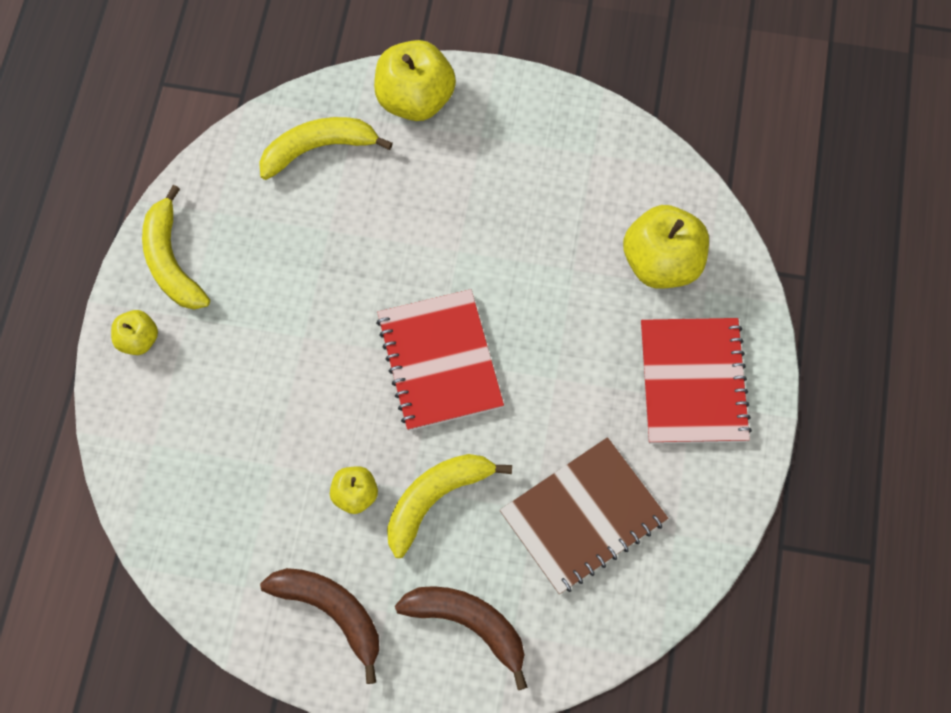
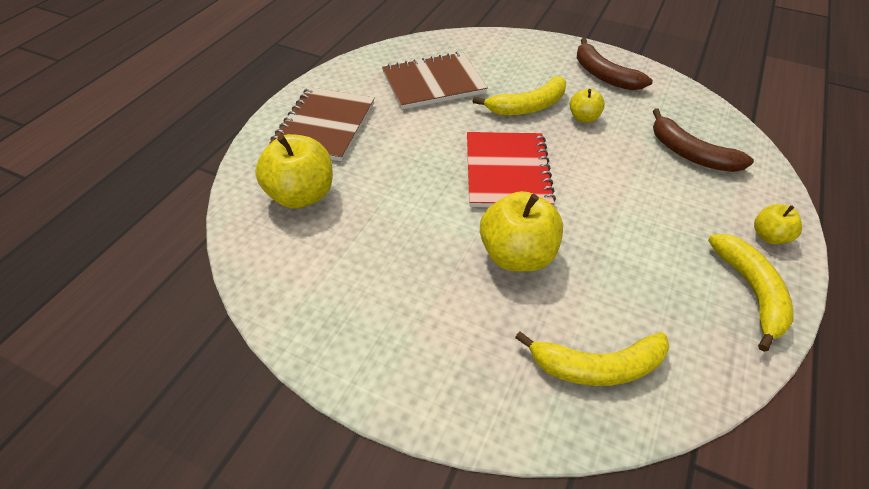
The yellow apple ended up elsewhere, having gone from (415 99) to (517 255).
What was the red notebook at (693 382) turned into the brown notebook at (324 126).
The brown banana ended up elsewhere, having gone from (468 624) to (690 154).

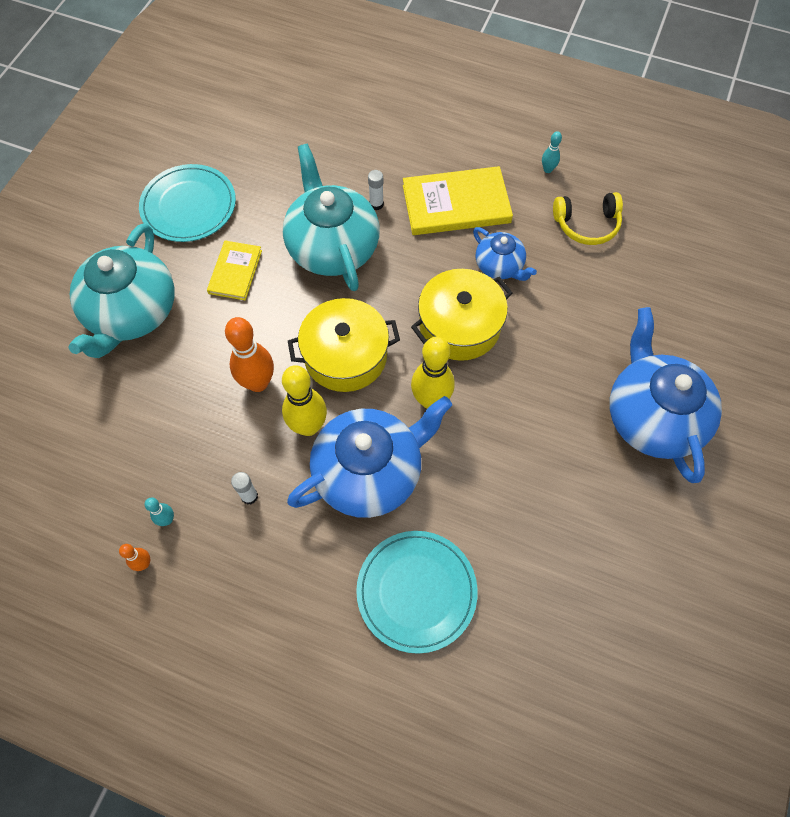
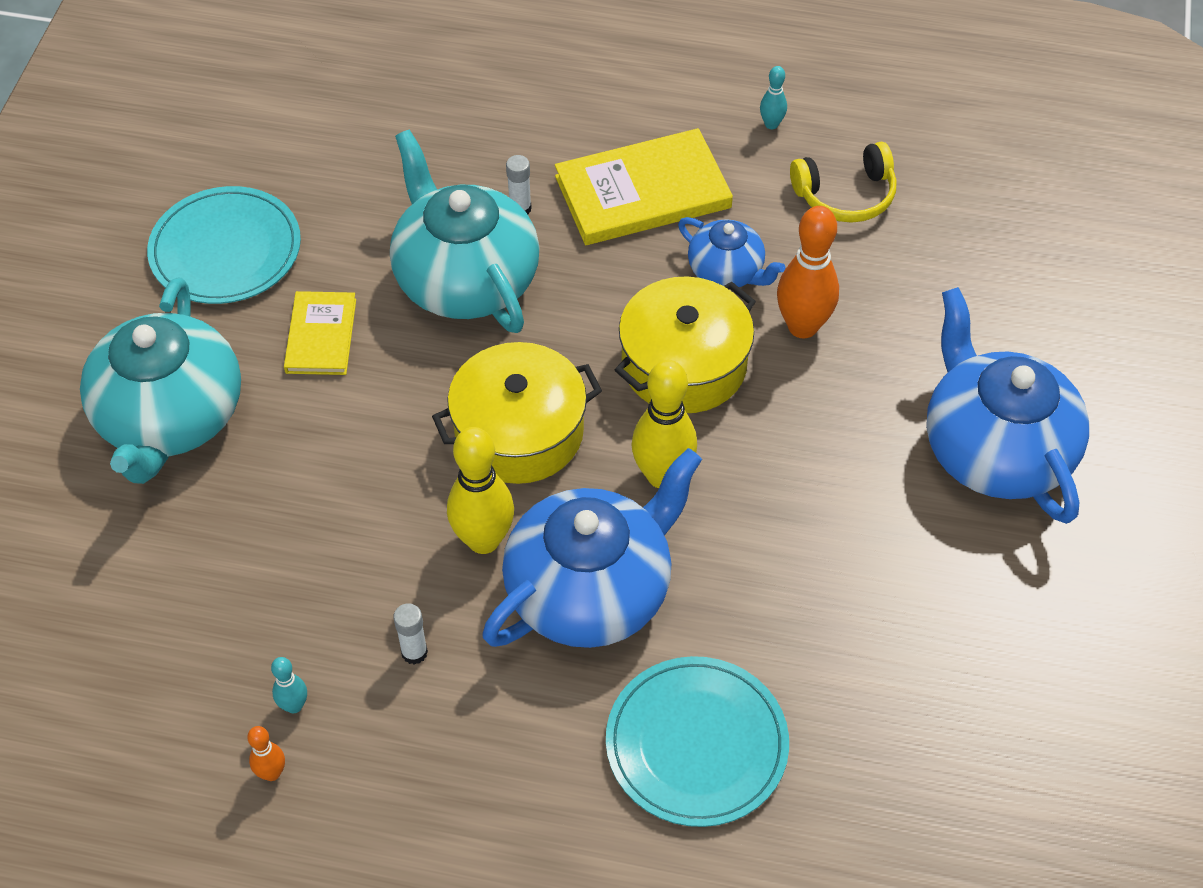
The orange bowling pin ended up elsewhere, having gone from (258 383) to (802 326).

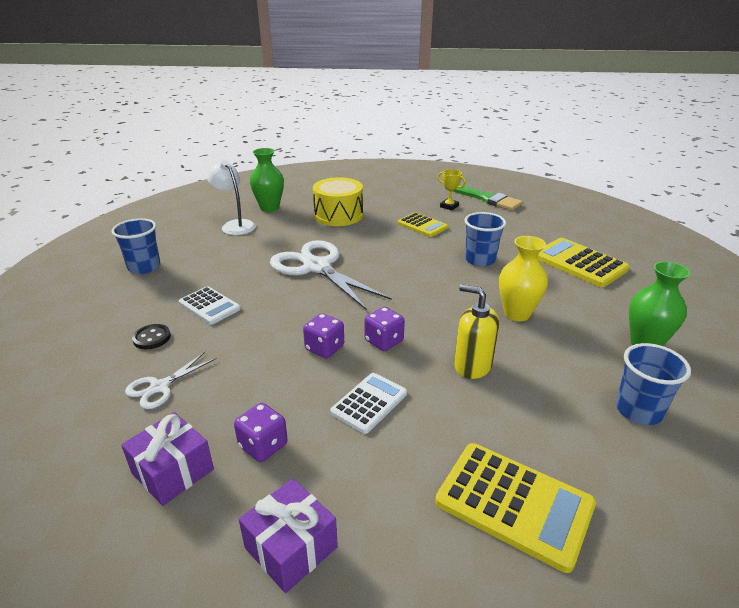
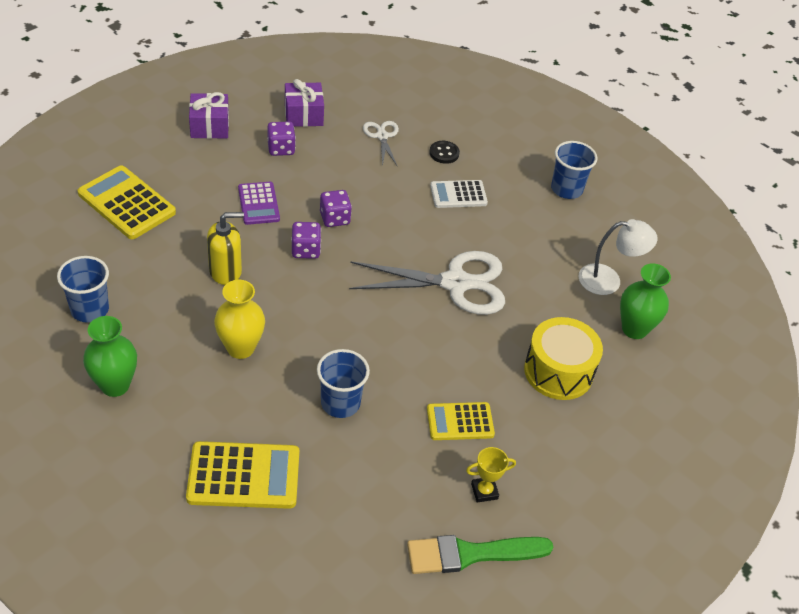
What was the white calculator at (369 403) turned into the purple calculator at (258 204).
The yellow calculator at (514 504) ended up facing another way, 60 degrees clockwise from before.

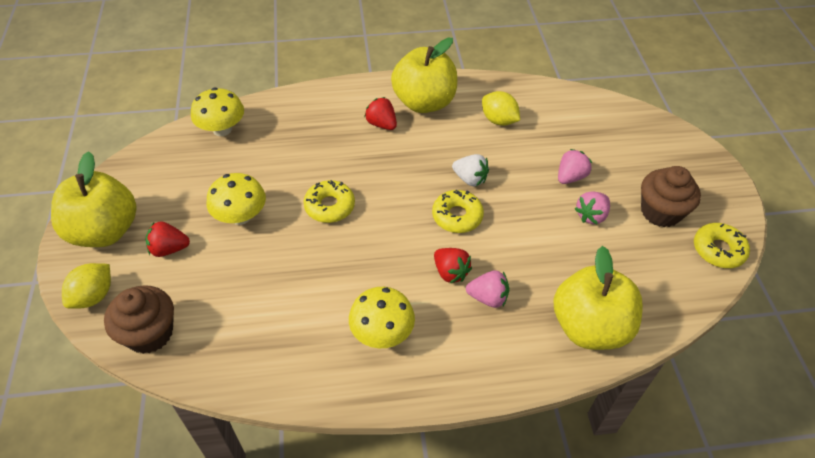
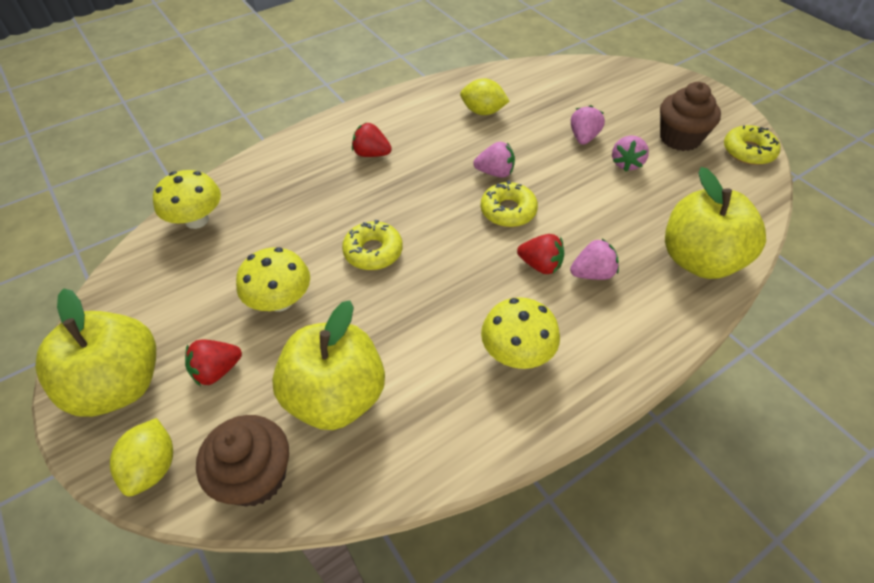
The yellow apple ended up elsewhere, having gone from (424 102) to (336 397).
What was the white strawberry at (470 179) turned into the pink strawberry at (495 172).

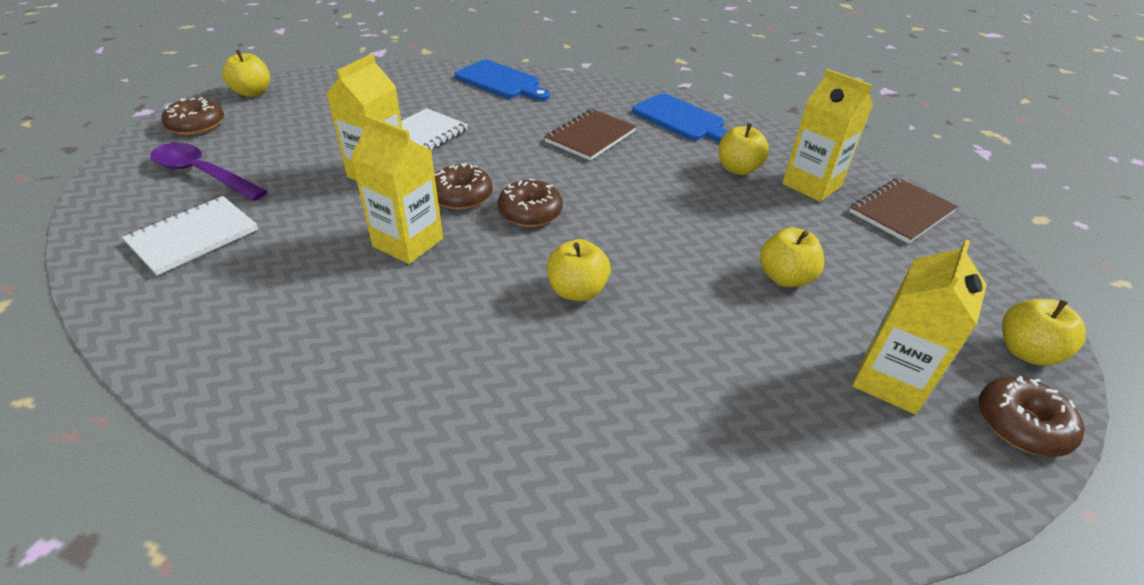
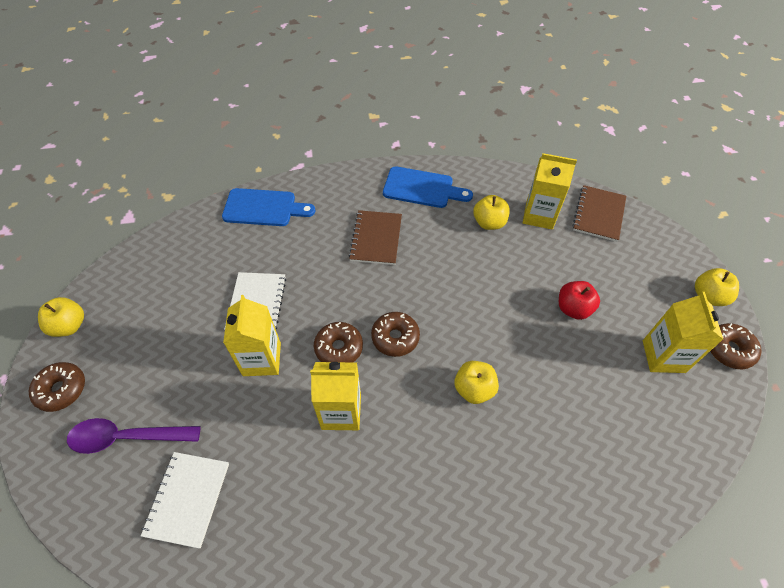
What was the yellow apple at (785 278) turned into the red apple at (573 308).

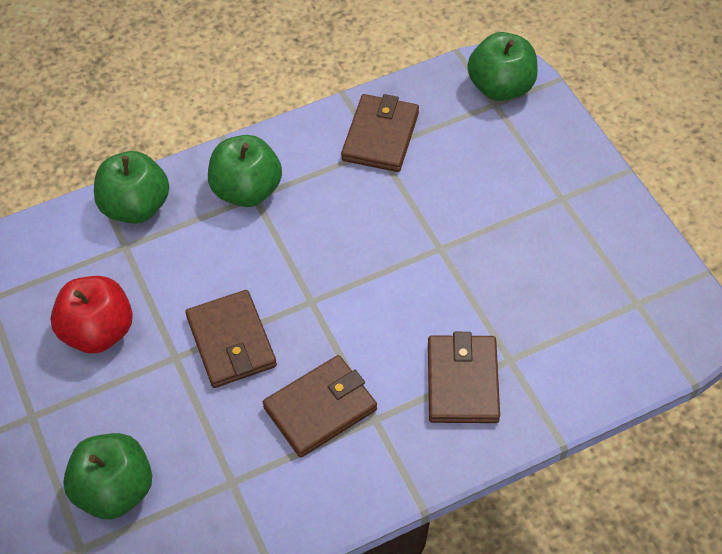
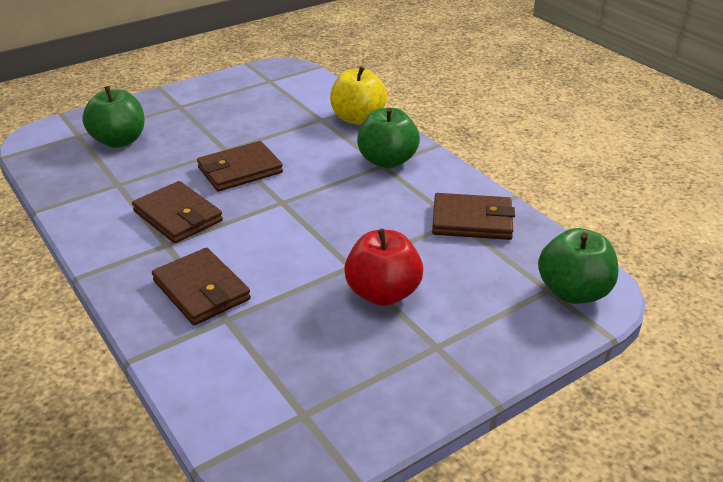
What was the green apple at (136 207) turned into the yellow apple at (358 118).
The red apple ended up elsewhere, having gone from (98 331) to (383 293).
The brown wallet at (462 382) ended up facing another way, 60 degrees clockwise from before.

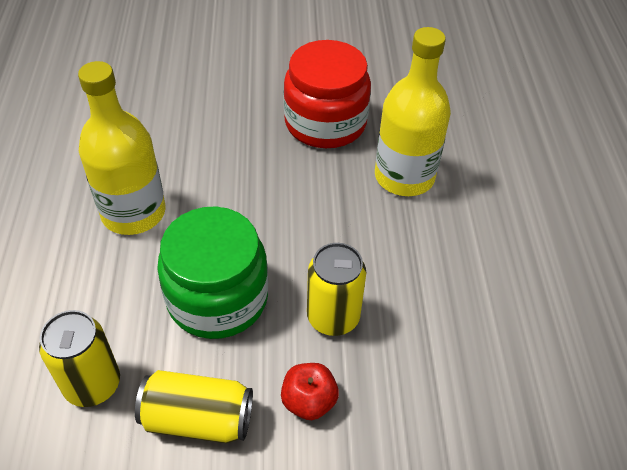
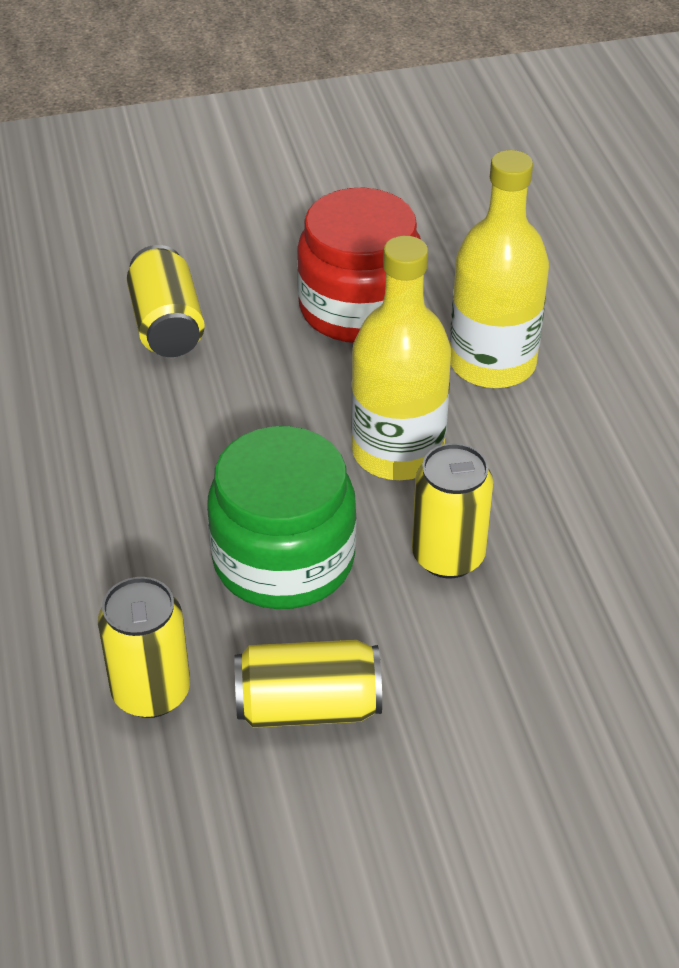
The yellow bottle ended up elsewhere, having gone from (133 213) to (397 452).
The second view lost the red apple at (309 401).
The second view gained the yellow can at (167 325).

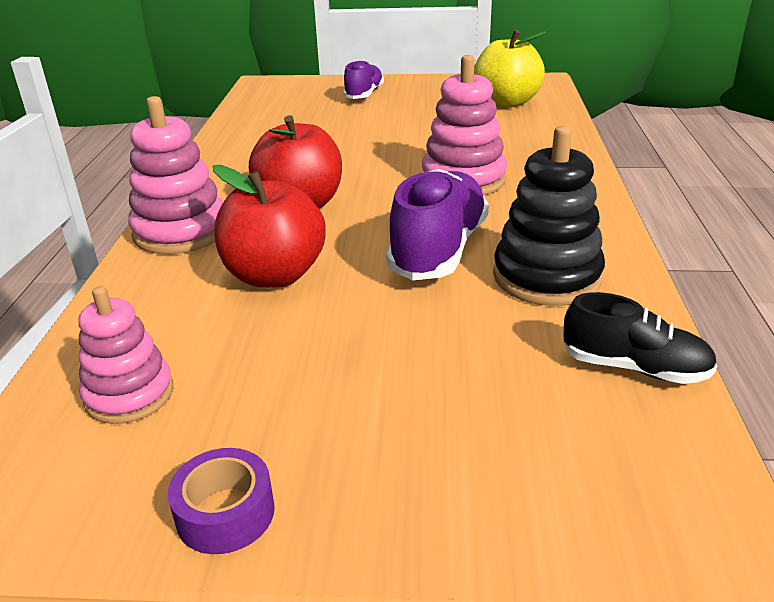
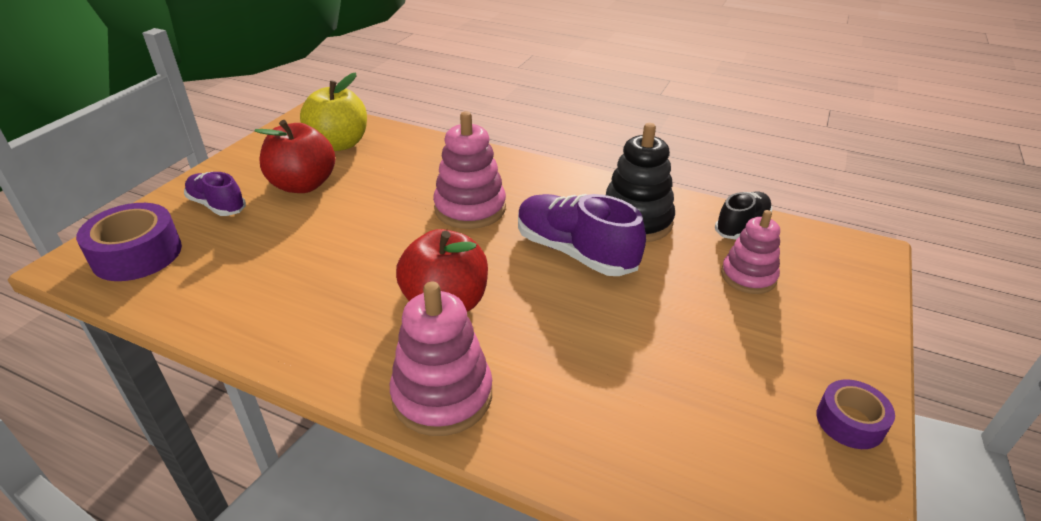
The red apple ended up elsewhere, having gone from (274 275) to (303 185).
The pink stacking toy ended up elsewhere, having gone from (129 394) to (748 276).
The second view gained the purple tape at (137 254).

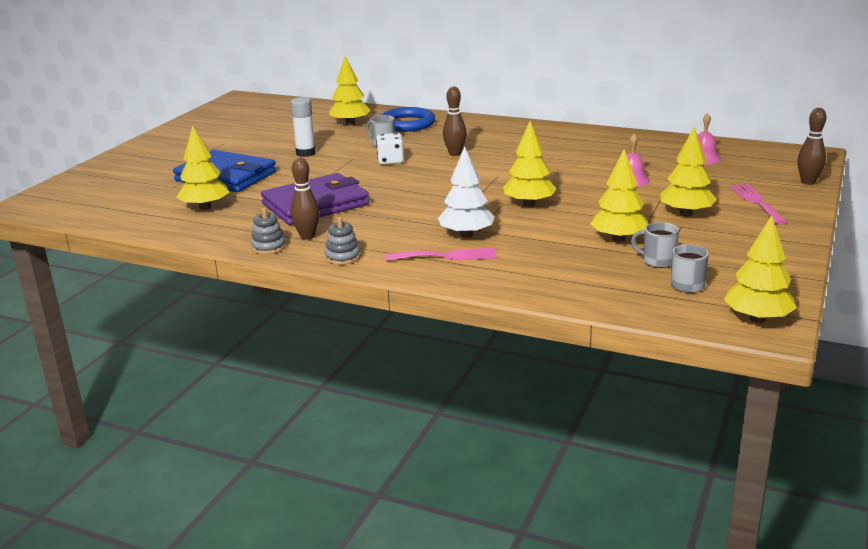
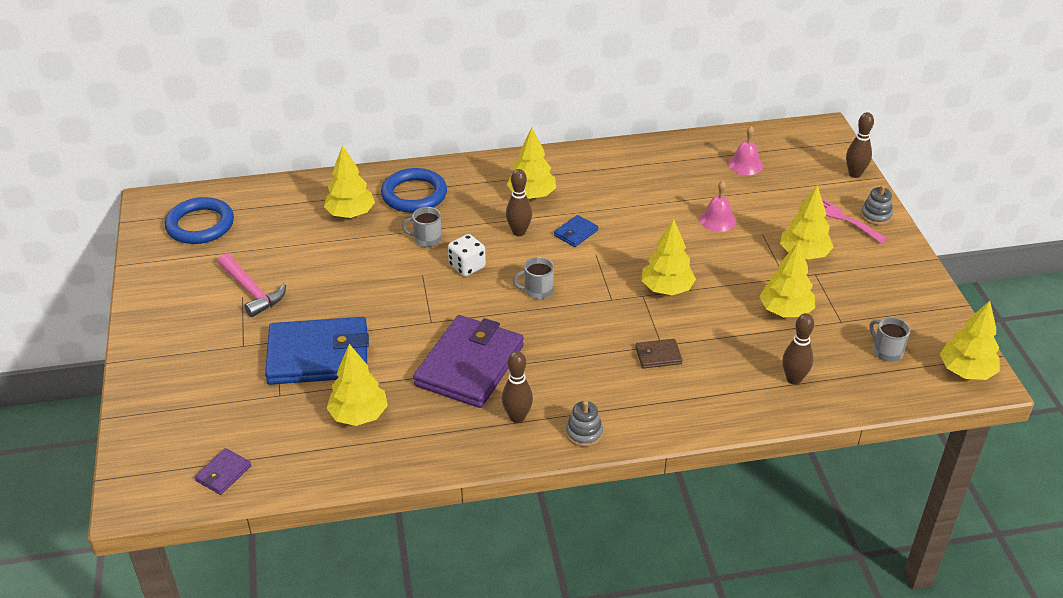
The second view lost the white glue stick at (305 153).
Where the white tree stood at (466 235), the brown wallet came to stand at (658 355).
The grey stacking toy ended up elsewhere, having gone from (268 247) to (876 216).
The grey mug ended up elsewhere, having gone from (657 261) to (537 290).
The second view lost the pink fork at (446 256).
The second view gained the yellow tree at (532 195).
The second view gained the blue ring at (200 225).
The second view gained the blue wallet at (576 233).
The second view gained the pink hammer at (251 291).
The second view gained the brown bowling pin at (793 379).
The second view gained the purple wallet at (223 473).

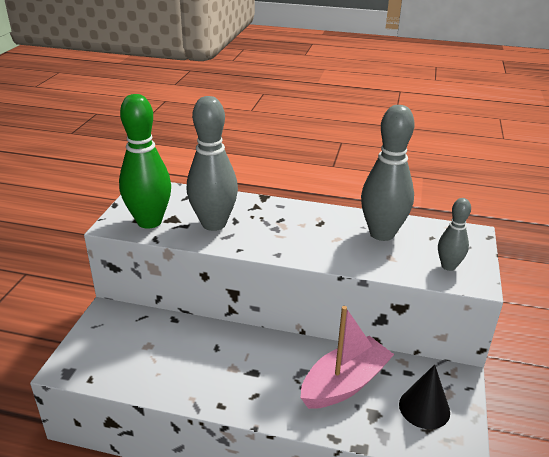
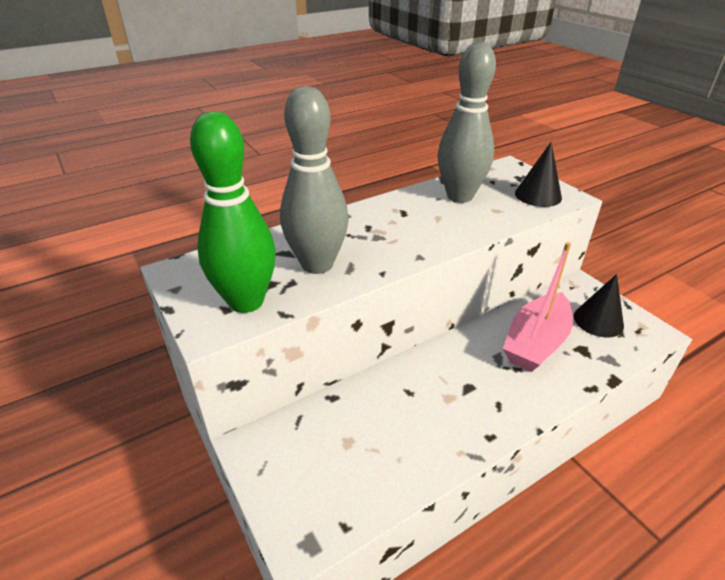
Where the grey bowling pin stood at (448 266), the black cone came to stand at (538 195).
The pink boat at (345 383) ended up facing another way, 150 degrees counterclockwise from before.

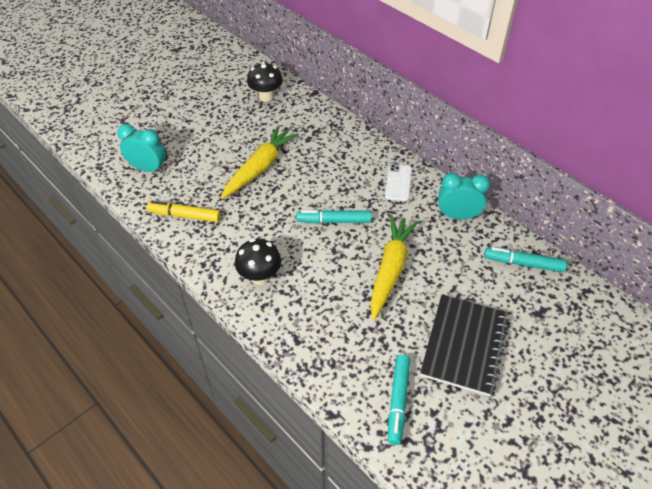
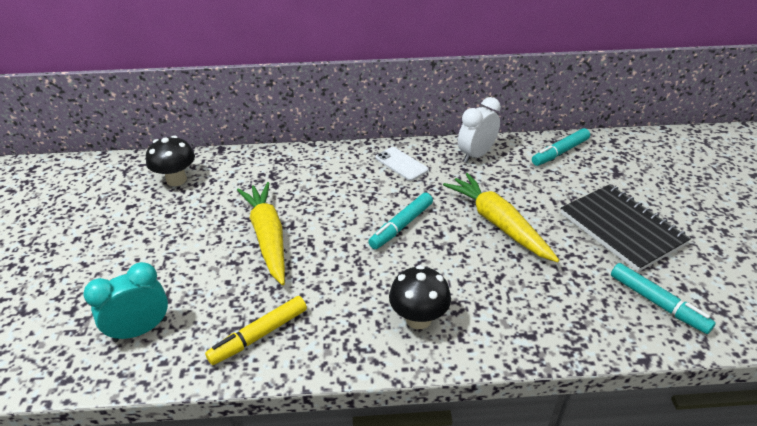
What was the turquoise clock at (457 216) turned into the white clock at (476 155).

